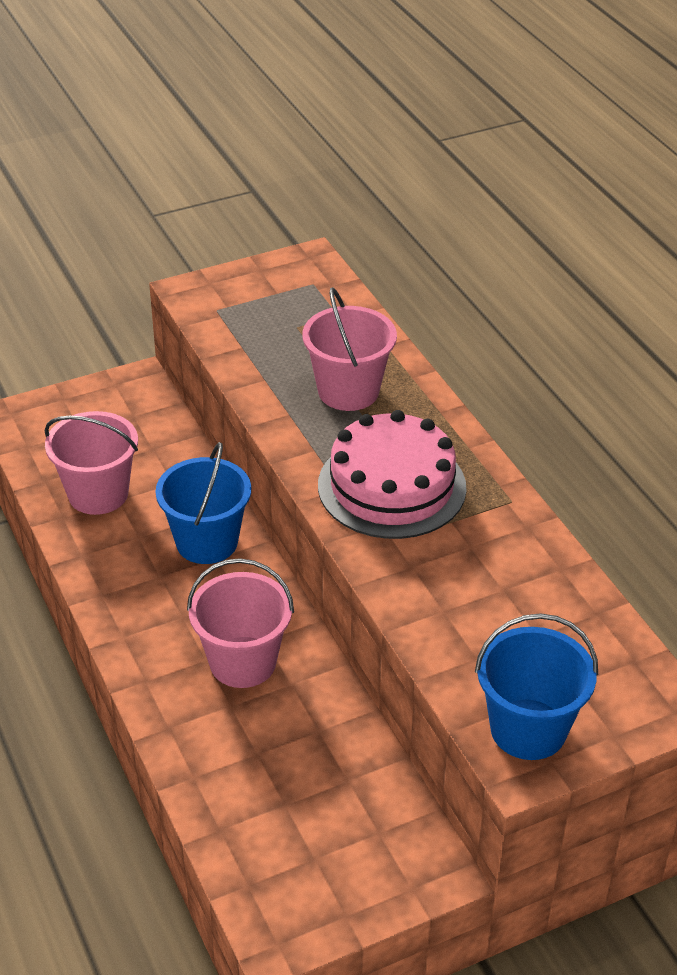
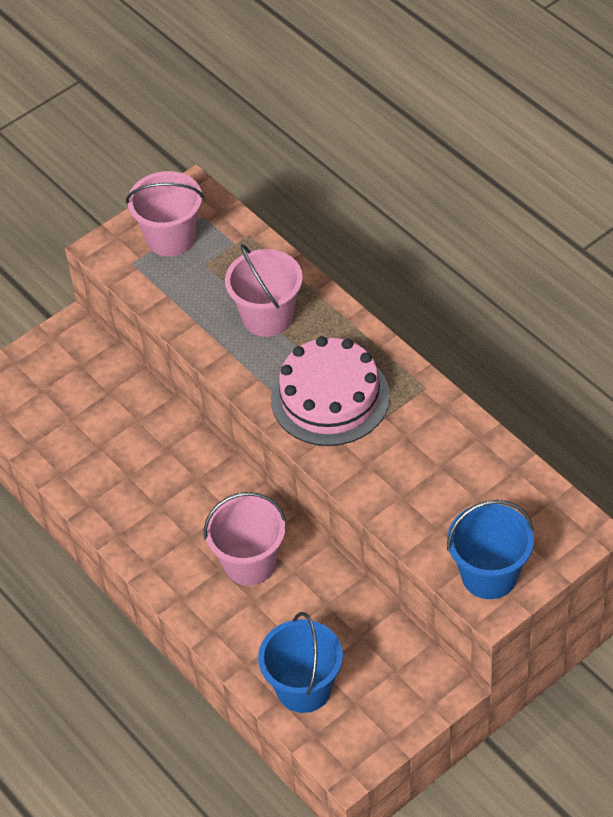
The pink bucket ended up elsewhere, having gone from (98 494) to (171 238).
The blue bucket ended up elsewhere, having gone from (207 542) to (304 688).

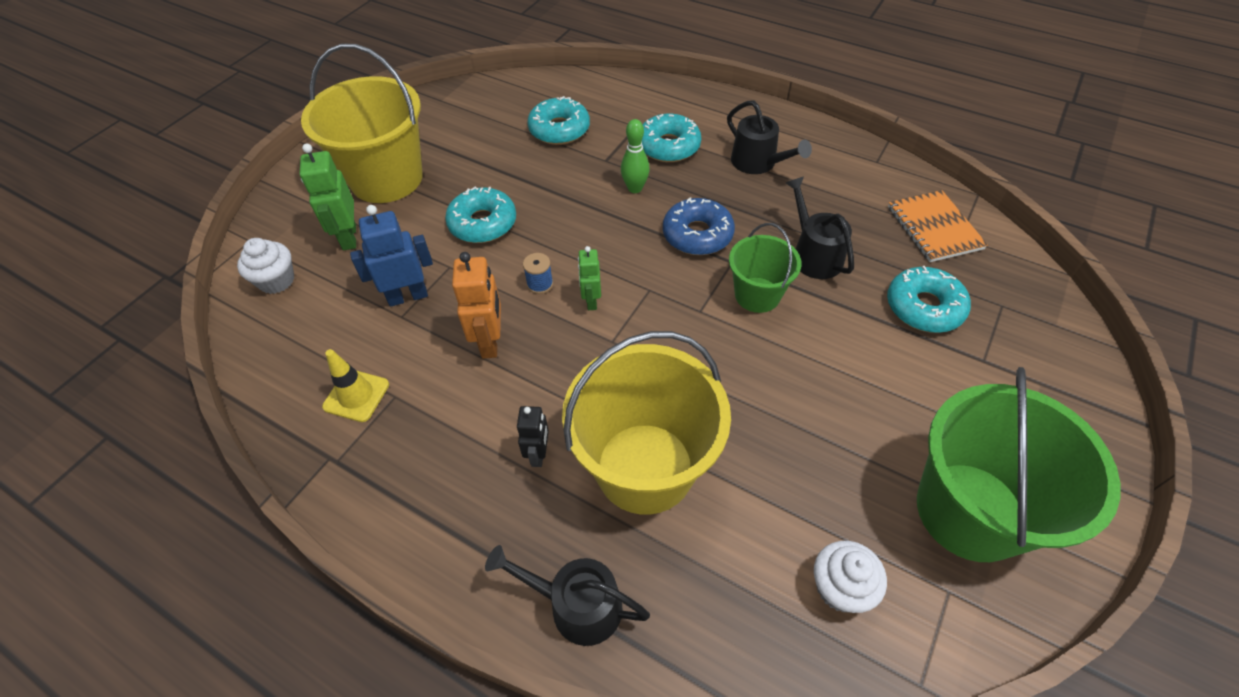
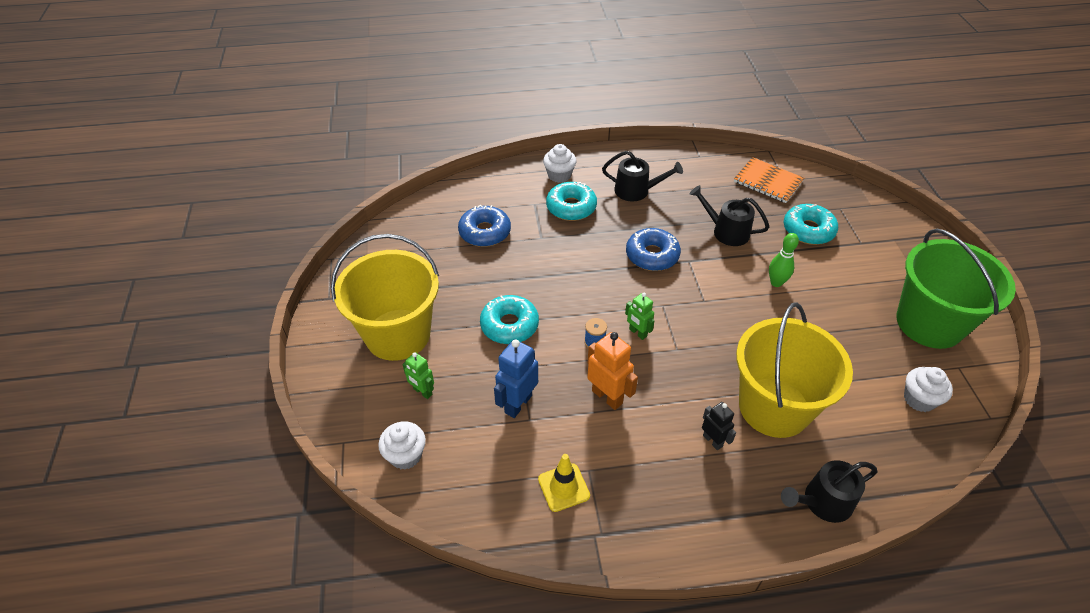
What was the turquoise donut at (559 129) turned into the blue donut at (485 232).
The green bowling pin ended up elsewhere, having gone from (635 188) to (776 282).
The size of the green robot at (348 237) changed by a factor of 0.63.
The second view lost the green bucket at (757 295).
The second view gained the white cupcake at (559 175).

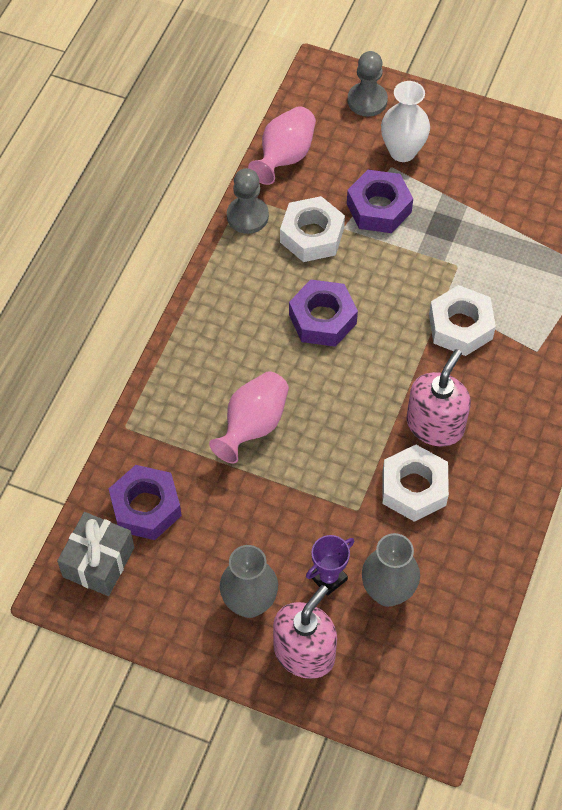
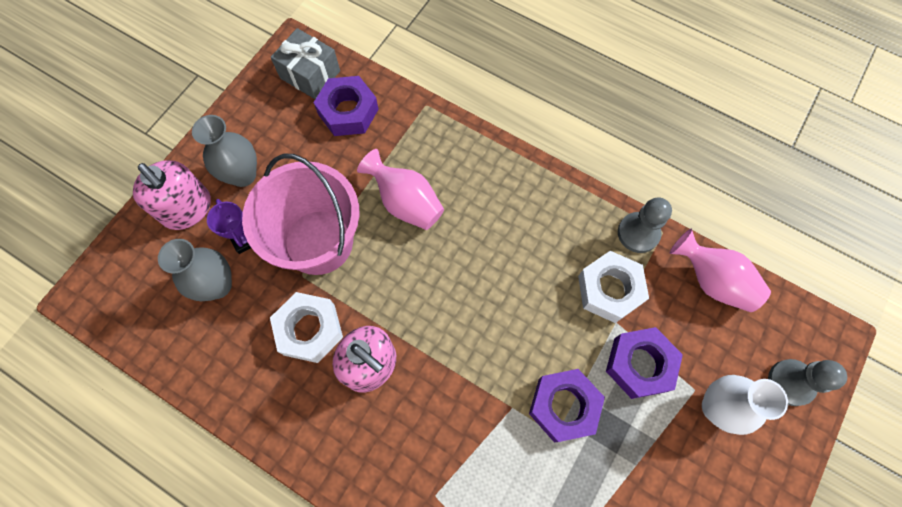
The purple nut ended up elsewhere, having gone from (322 319) to (563 406).
The second view lost the white nut at (460 326).
The second view gained the pink bucket at (318 242).

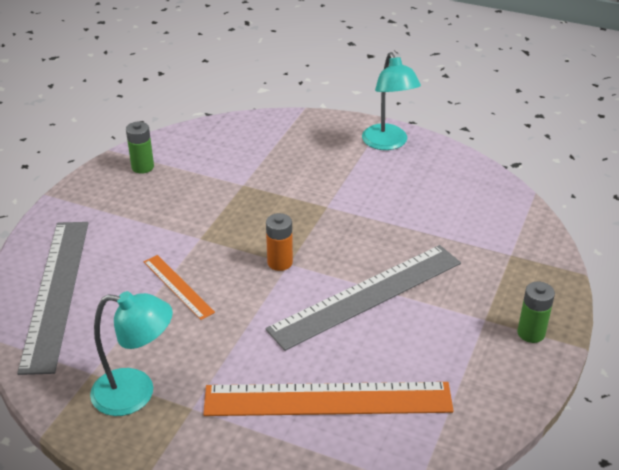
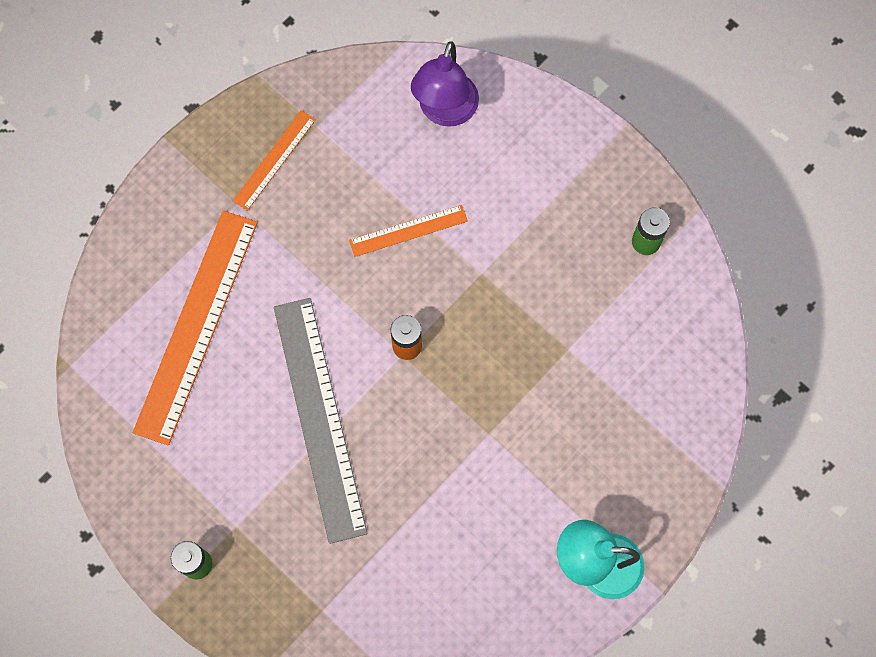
Where the grey ruler stood at (56 292), the purple lamp came to stand at (445 112).
Where the turquoise lamp stood at (136 393), the orange ruler came to stand at (274 160).

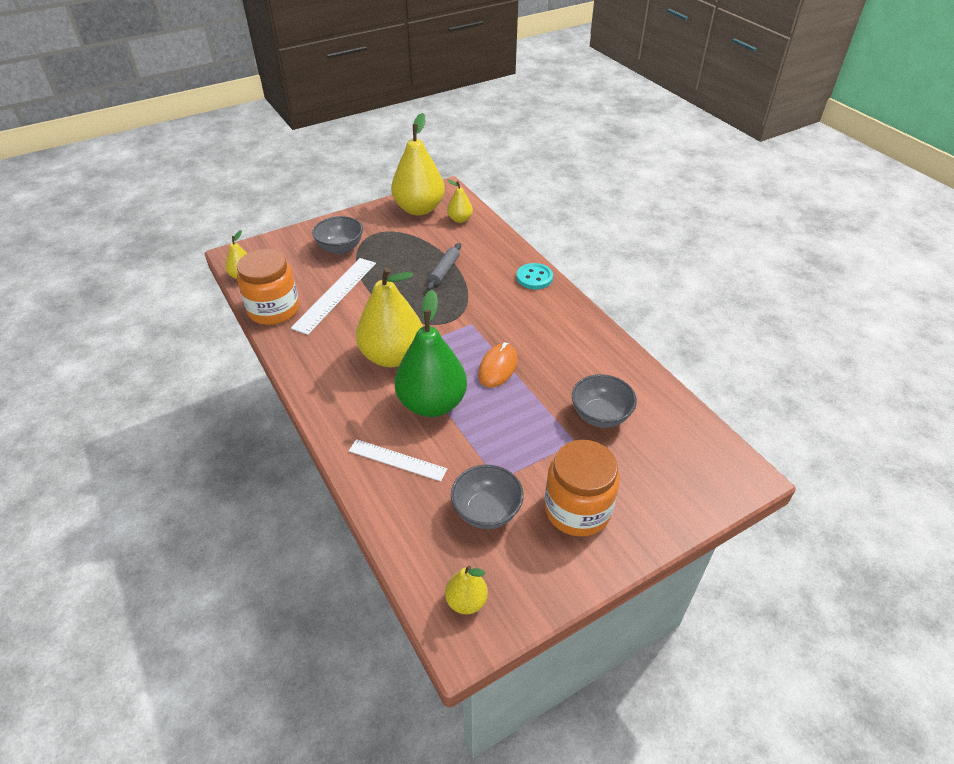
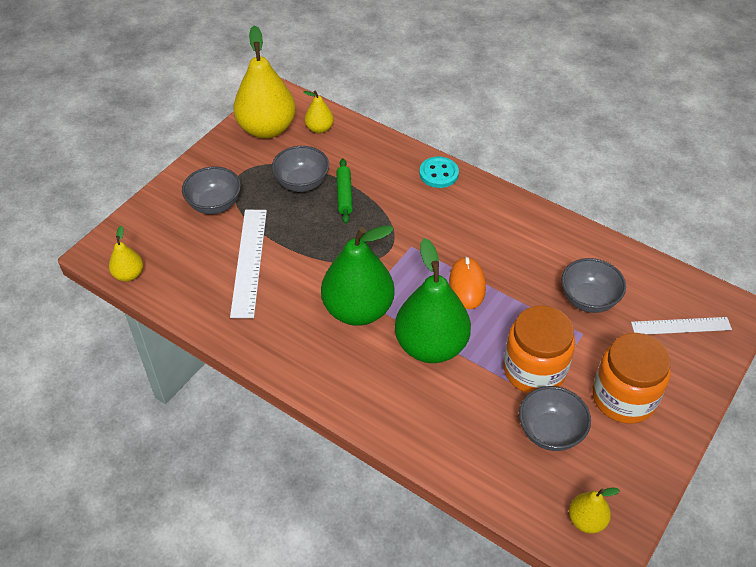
What was the grey rolling pin at (444 270) turned into the green rolling pin at (344 195).
The orange jar ended up elsewhere, having gone from (273 309) to (534 370).
What was the yellow pear at (392 356) turned into the green pear at (358 310).
The white ruler ended up elsewhere, having gone from (397 460) to (681 326).
The second view gained the grey bowl at (302 183).

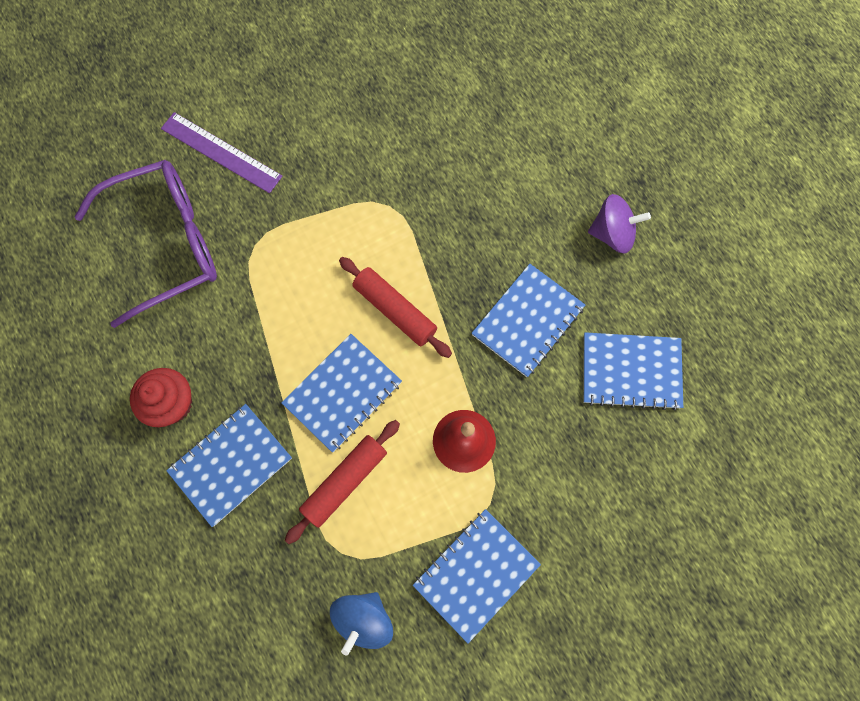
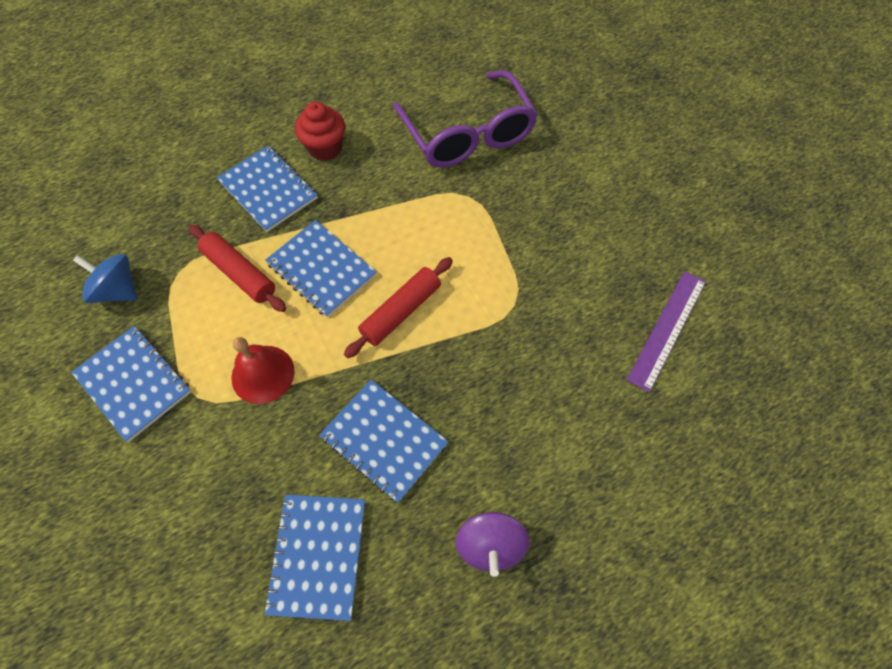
The purple ruler ended up elsewhere, having gone from (221 152) to (667 329).

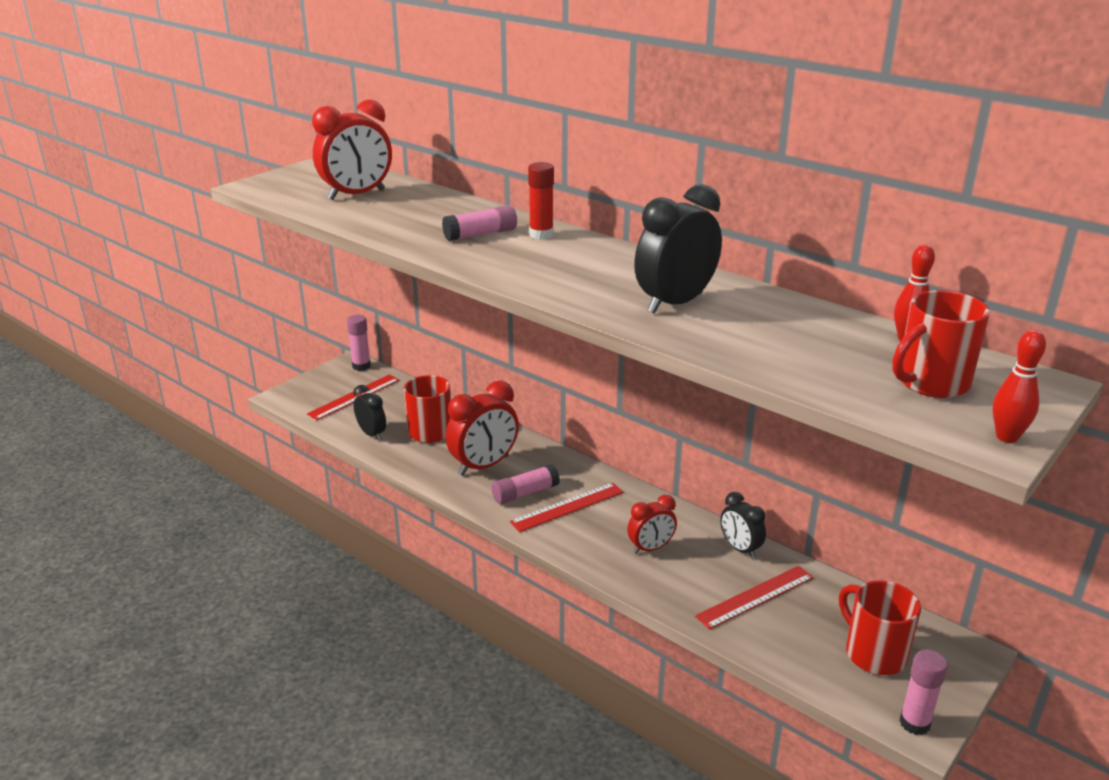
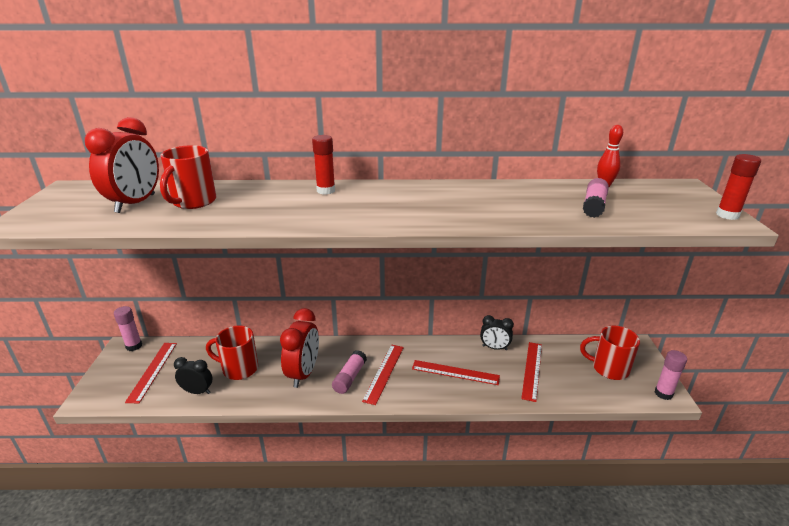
The second view lost the black clock at (675 303).
The pink glue stick ended up elsewhere, having gone from (481 234) to (593 206).
The red mug ended up elsewhere, having gone from (930 383) to (193 202).
Where the red bowling pin stood at (1007 437), the red glue stick came to stand at (727 215).
Where the red clock stood at (650 548), the red ruler came to stand at (455 372).

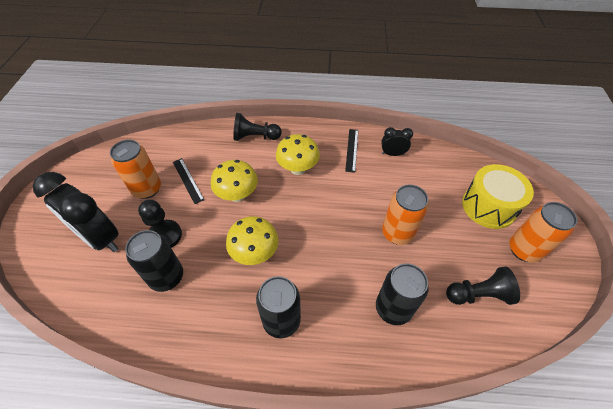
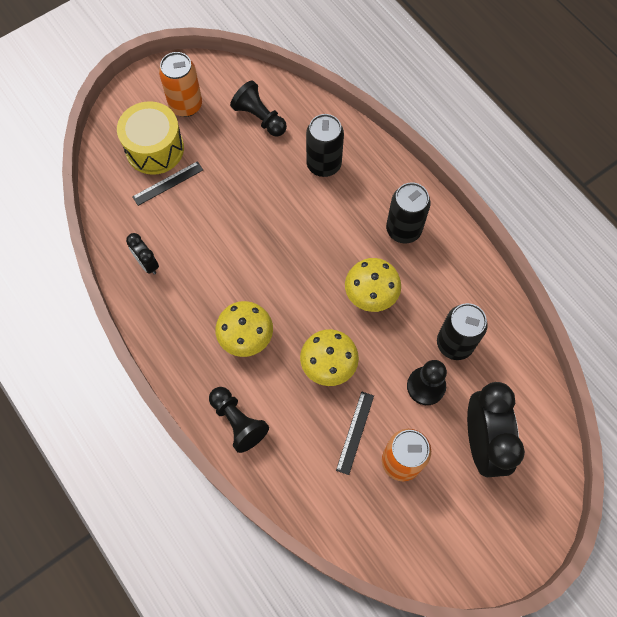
The black ruler ended up elsewhere, having gone from (352 150) to (168 183).
The second view lost the orange can at (397 233).

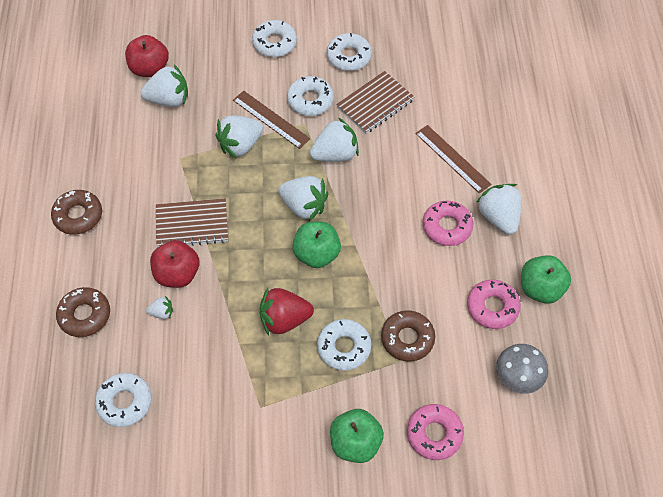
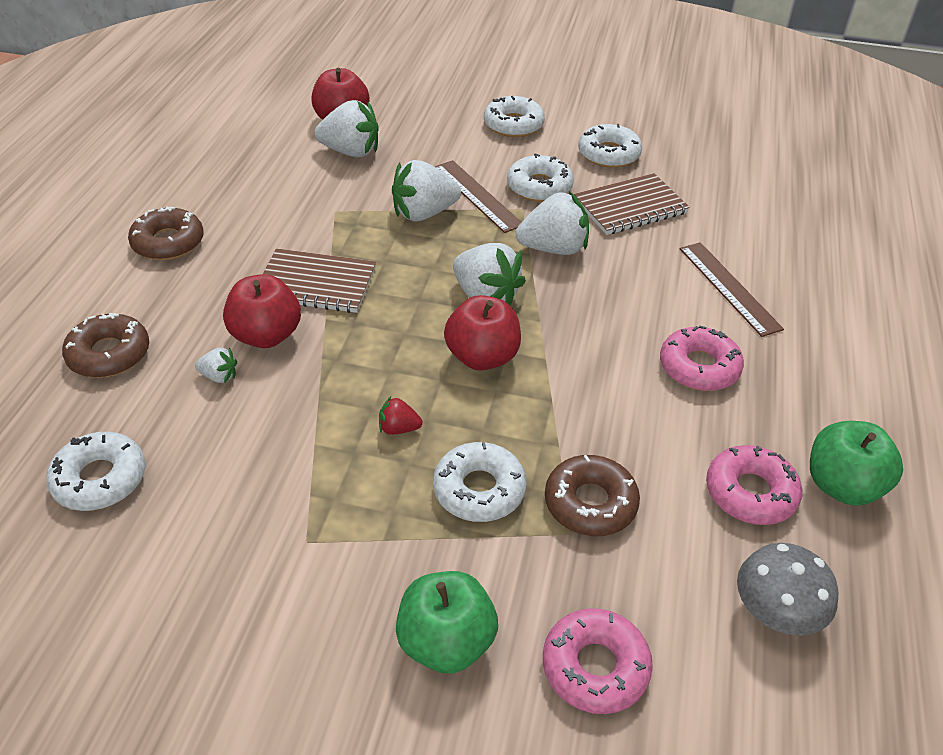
The second view lost the white strawberry at (498 217).
What was the green apple at (316 254) turned into the red apple at (482 357).
The size of the red strawberry at (284 319) changed by a factor of 0.49.

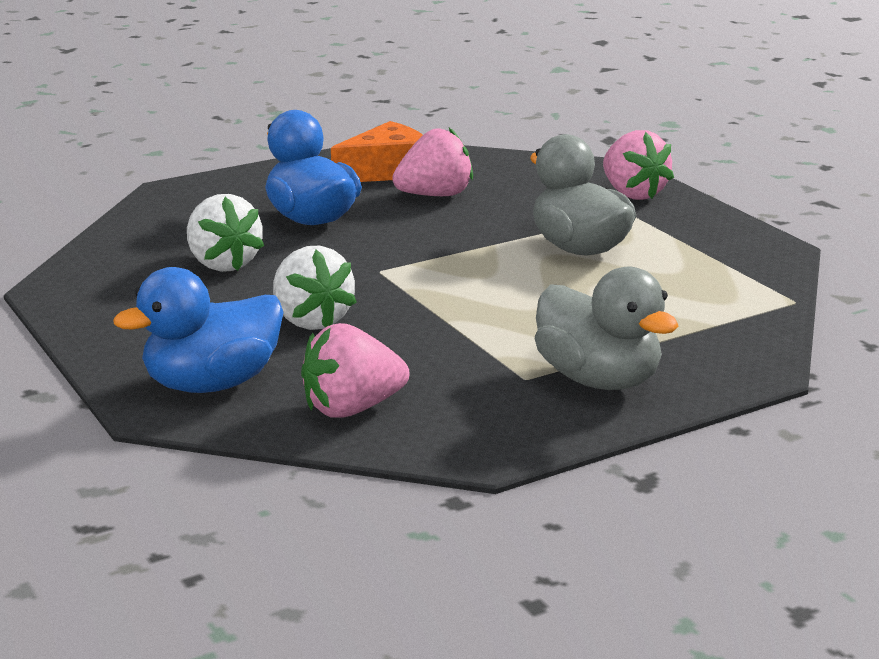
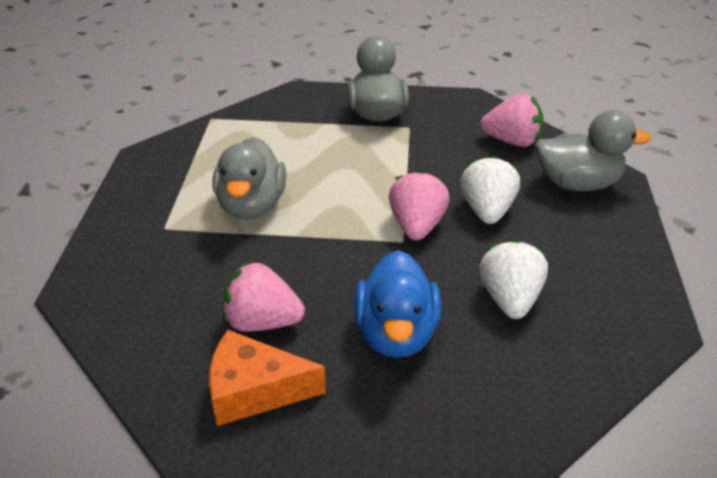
The pink strawberry ended up elsewhere, having gone from (632 194) to (417 226).
What was the blue duck at (212 384) turned into the grey duck at (577 183).

